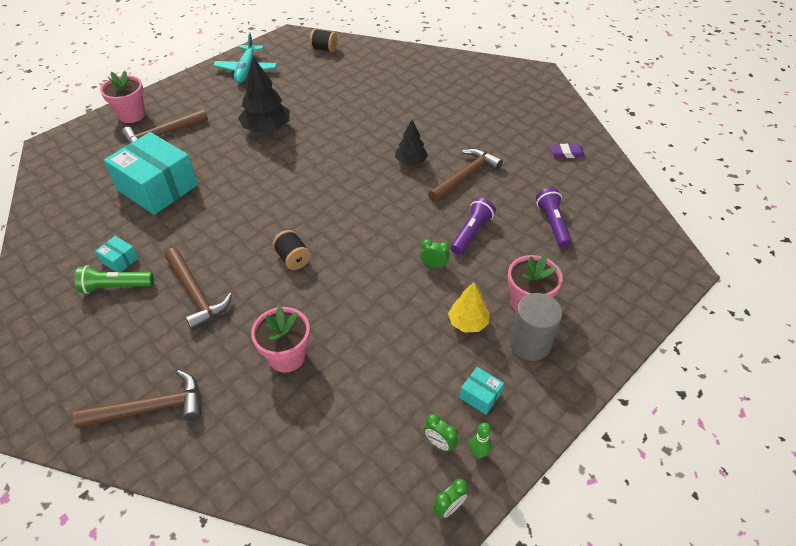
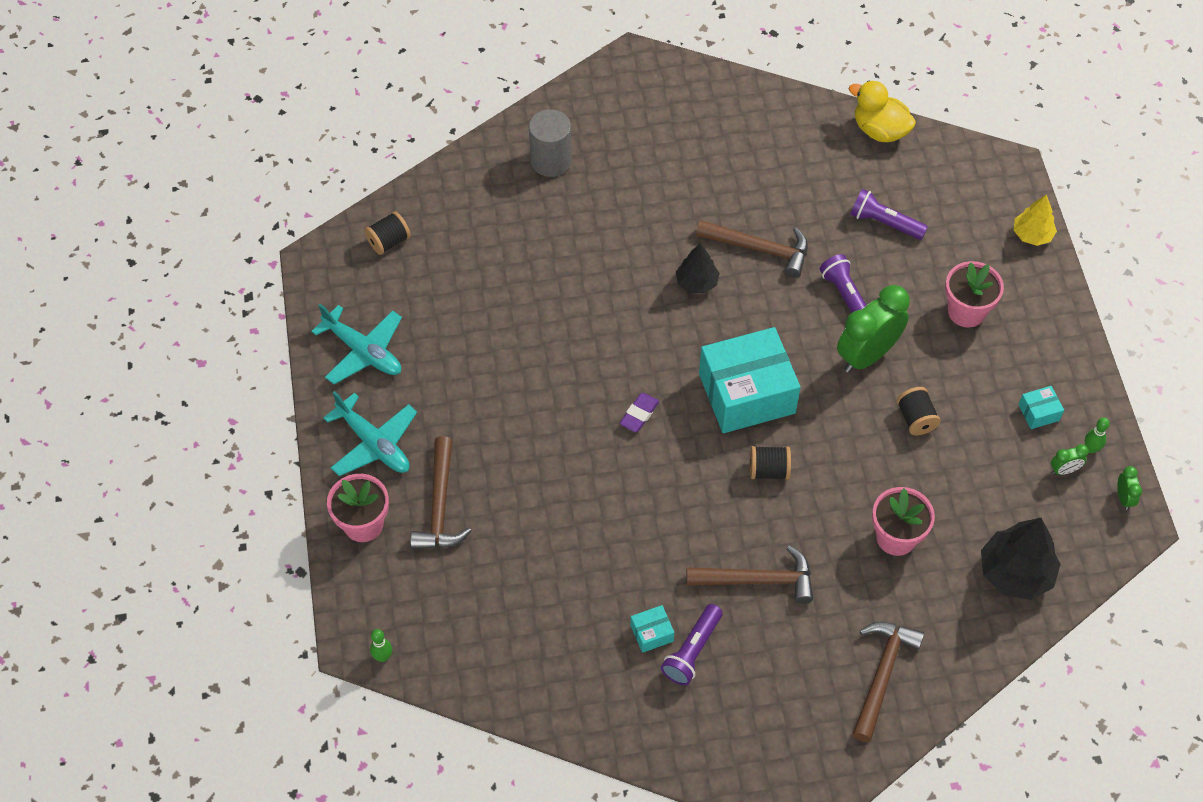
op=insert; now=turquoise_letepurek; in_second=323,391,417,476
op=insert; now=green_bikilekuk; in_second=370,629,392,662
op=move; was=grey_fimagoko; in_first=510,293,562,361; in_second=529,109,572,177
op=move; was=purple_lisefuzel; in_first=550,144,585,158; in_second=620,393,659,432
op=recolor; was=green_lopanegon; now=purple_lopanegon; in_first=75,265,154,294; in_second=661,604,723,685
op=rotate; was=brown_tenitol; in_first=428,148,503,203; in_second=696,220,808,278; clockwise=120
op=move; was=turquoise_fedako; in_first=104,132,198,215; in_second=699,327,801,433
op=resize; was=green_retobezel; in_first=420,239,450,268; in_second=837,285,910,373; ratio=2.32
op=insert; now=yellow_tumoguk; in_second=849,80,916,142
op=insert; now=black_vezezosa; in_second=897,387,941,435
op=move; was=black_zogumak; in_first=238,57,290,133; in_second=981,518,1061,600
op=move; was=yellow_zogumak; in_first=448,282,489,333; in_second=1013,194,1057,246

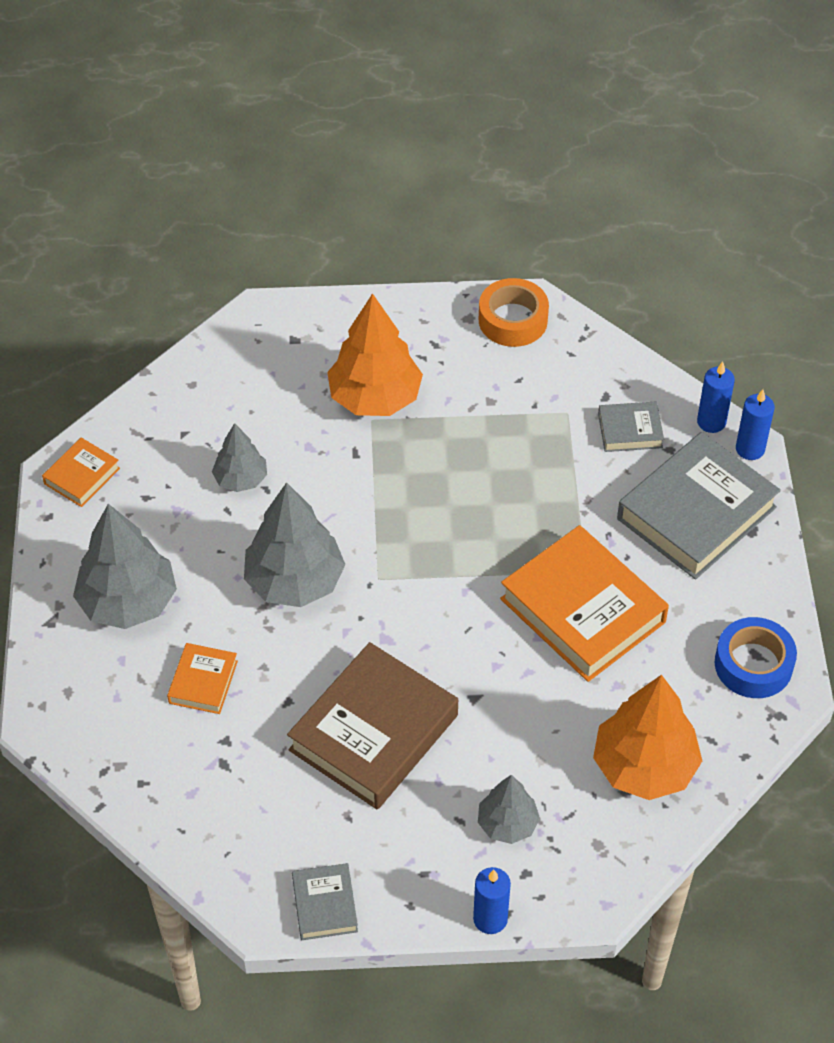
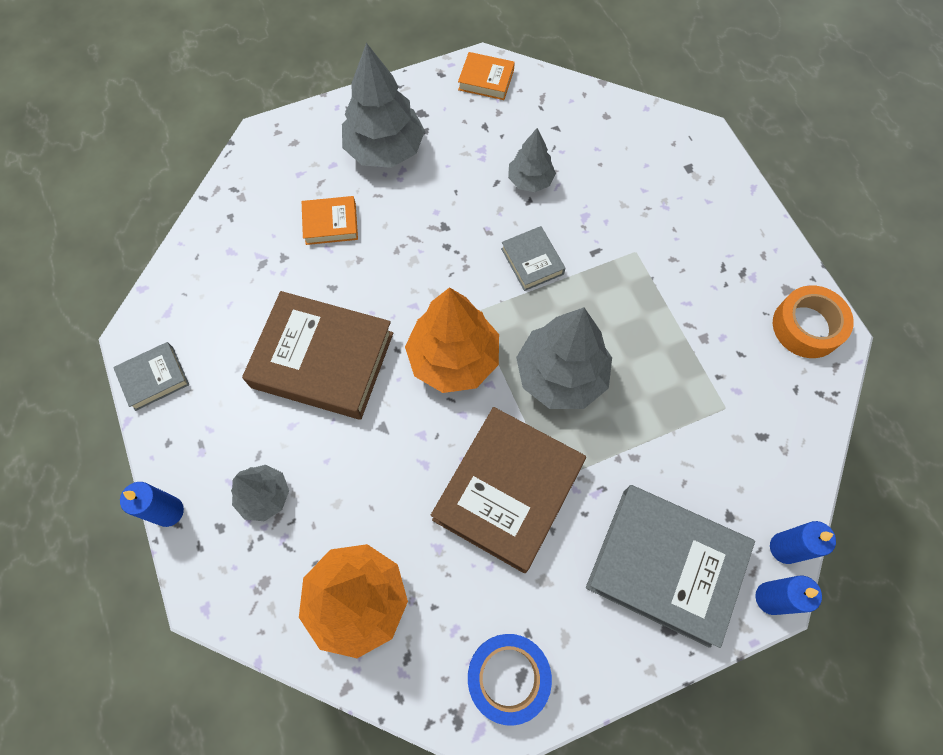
op=move; was=orange_zogumak; in_first=327,293,423,416; in_second=405,287,499,393
op=recolor; was=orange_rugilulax; now=brown_rugilulax; in_first=500,525,669,682; in_second=431,407,586,573
op=move; was=grey_rugilulax; in_first=598,402,664,452; in_second=501,226,566,291
op=move; was=grey_zogumak; in_first=244,482,346,607; in_second=516,308,612,409

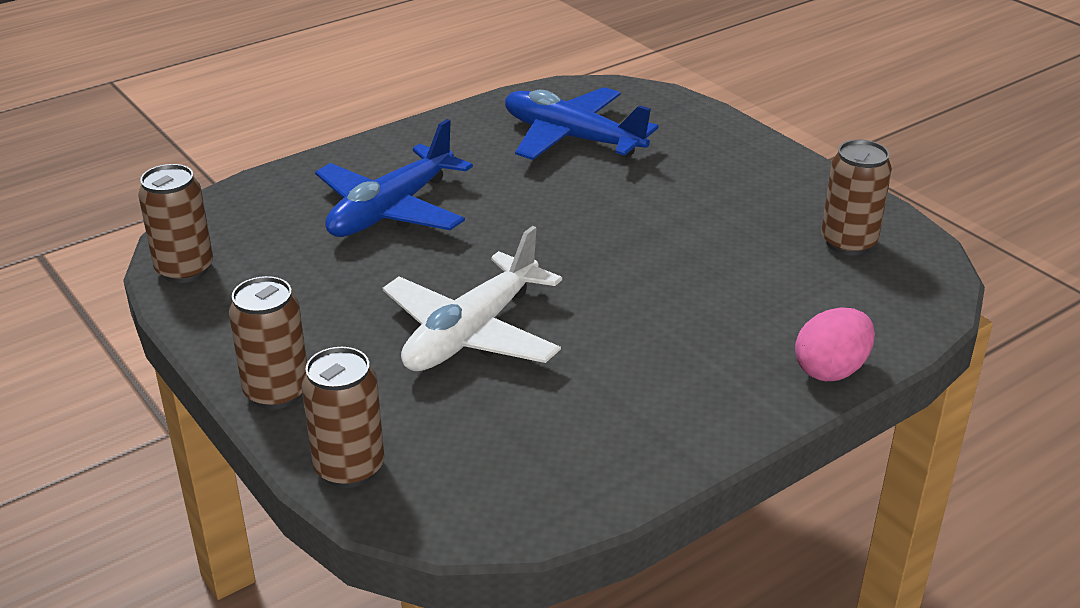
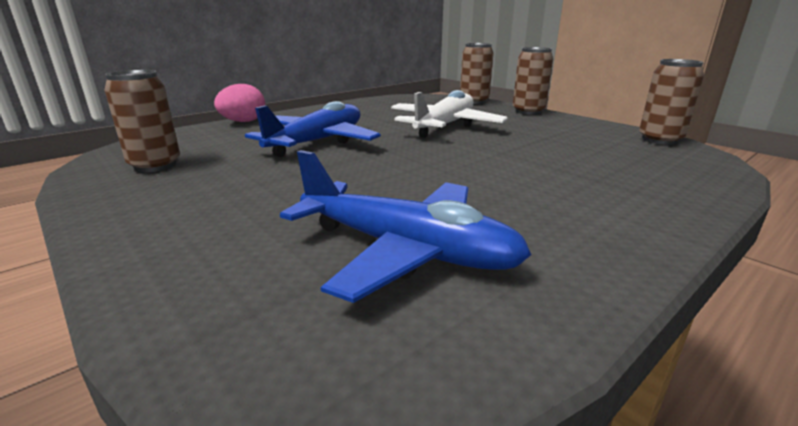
op=move; was=blue_letepurek; in_first=315,119,473,237; in_second=245,101,381,157

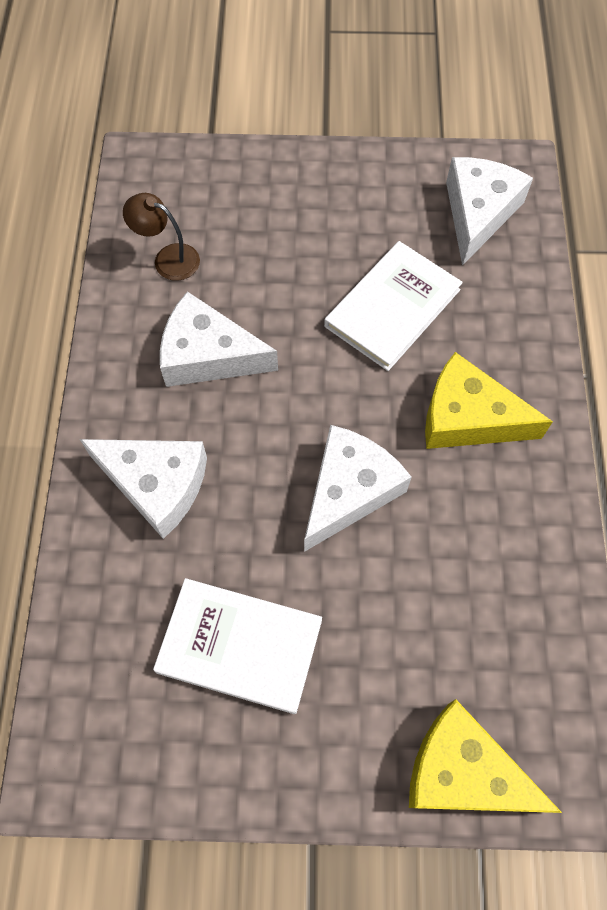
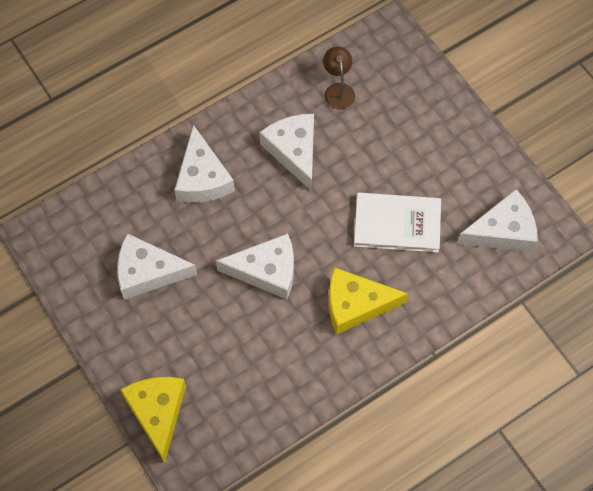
op=replace; was=white_rugilulax; now=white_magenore; in_first=153,578,322,714; in_second=117,233,197,300
op=rotate; was=yellow_magenore; in_first=425,352,553,449; in_second=329,267,408,334; clockwise=-75

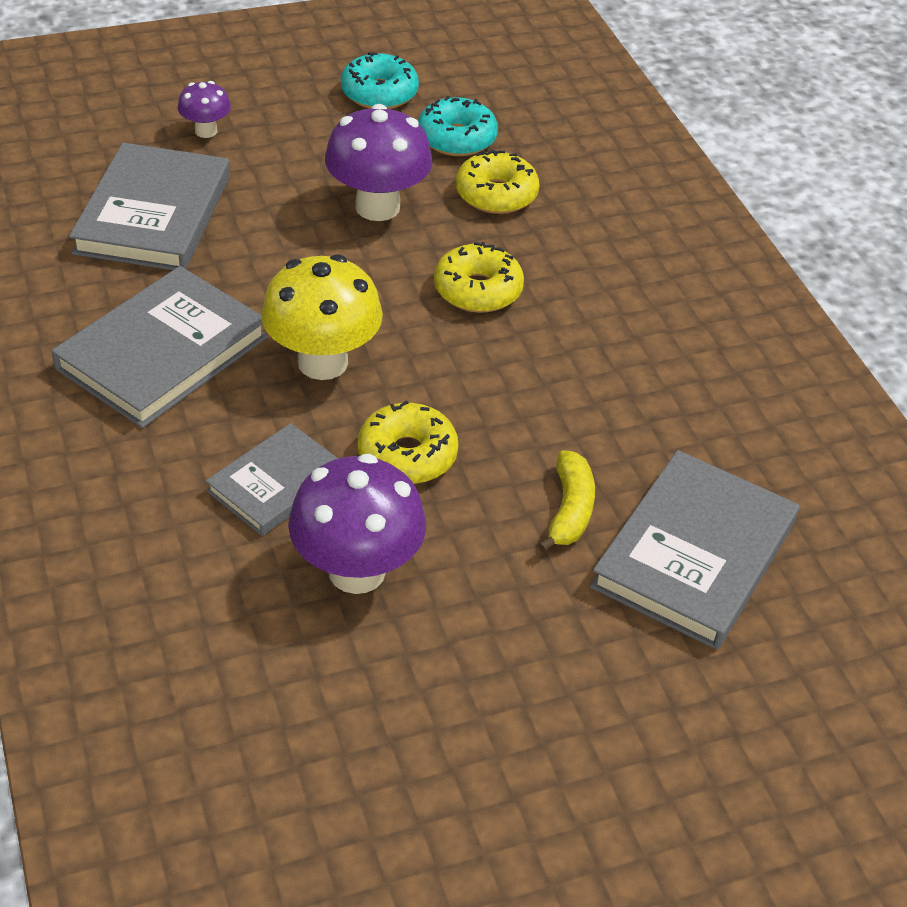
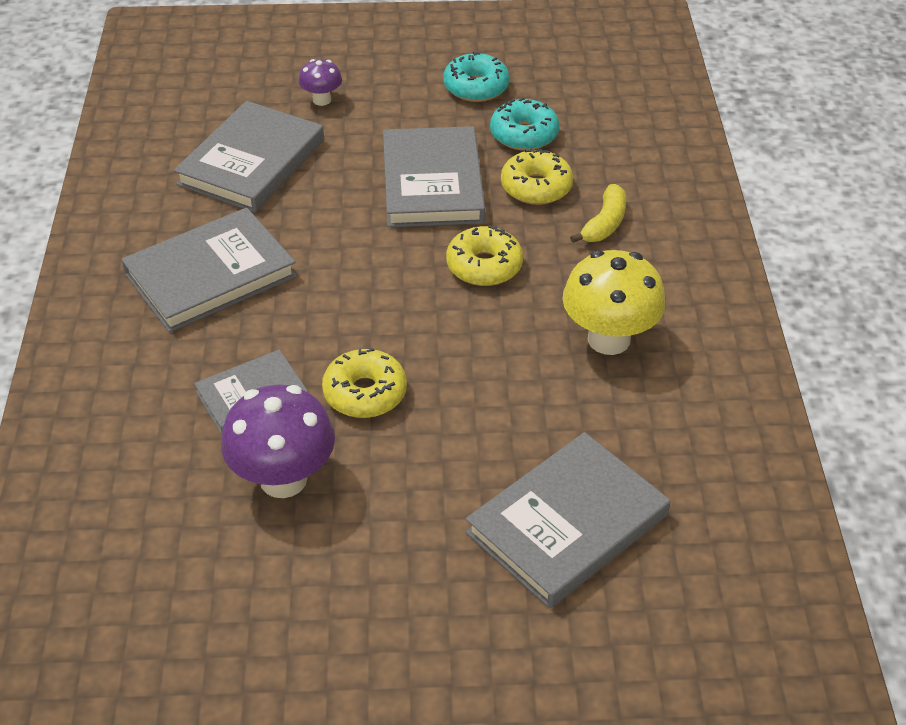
op=replace; was=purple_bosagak; now=grey_rugilulax; in_first=325,104,432,221; in_second=383,126,485,227
op=move; was=yellow_bosagak; in_first=261,254,383,380; in_second=563,250,666,355
op=move; was=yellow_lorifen; in_first=538,450,595,552; in_second=570,184,626,243

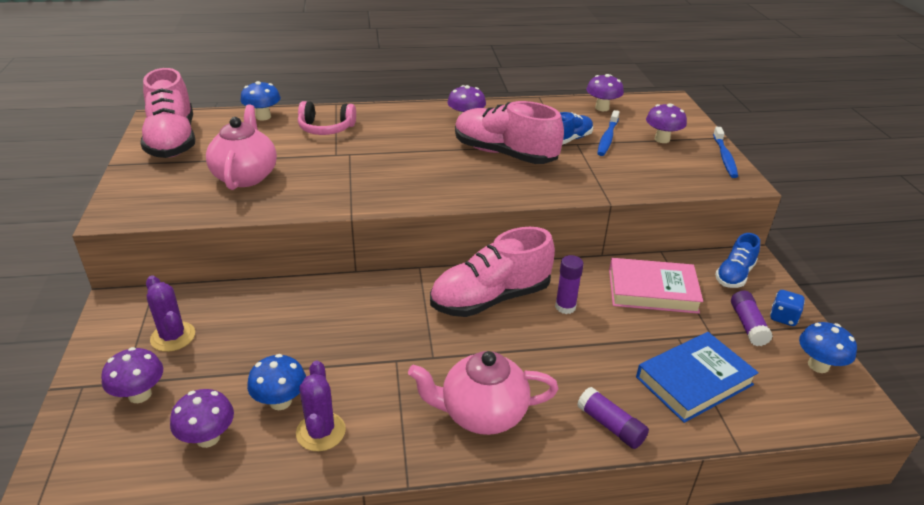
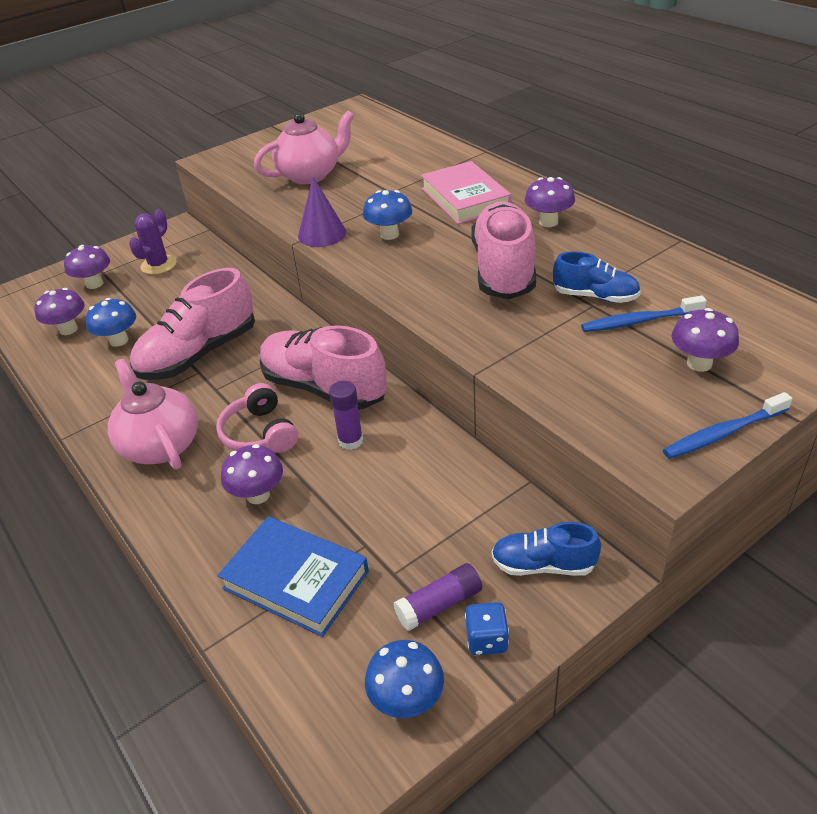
op=move; was=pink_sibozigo; in_first=140,68,195,158; in_second=130,268,255,380
op=move; was=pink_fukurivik; in_first=298,101,356,135; in_second=216,383,298,453
op=move; was=purple_bosagak; in_first=586,74,624,111; in_second=221,444,283,504
op=insert; now=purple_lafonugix; in_second=298,177,347,247
op=move; was=blue_bosagak; in_first=240,81,281,121; in_second=363,190,412,240
op=move; was=pink_rugilulax; in_first=609,258,703,314; in_second=421,161,511,224
op=delete; was=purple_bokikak; in_first=296,360,346,451
op=delete; was=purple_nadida; in_first=577,387,649,449

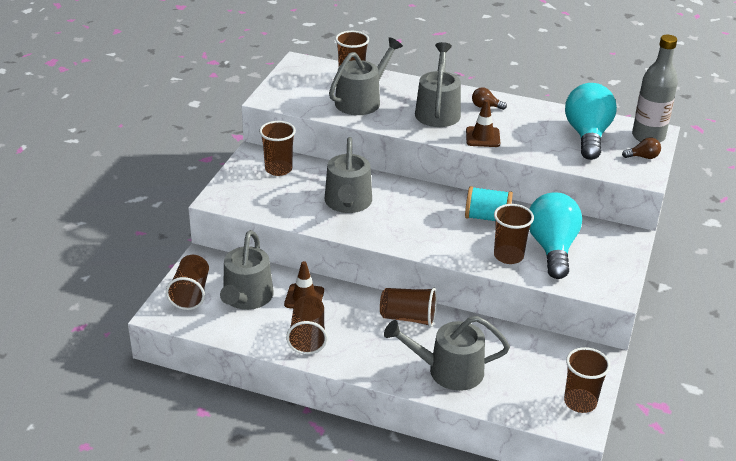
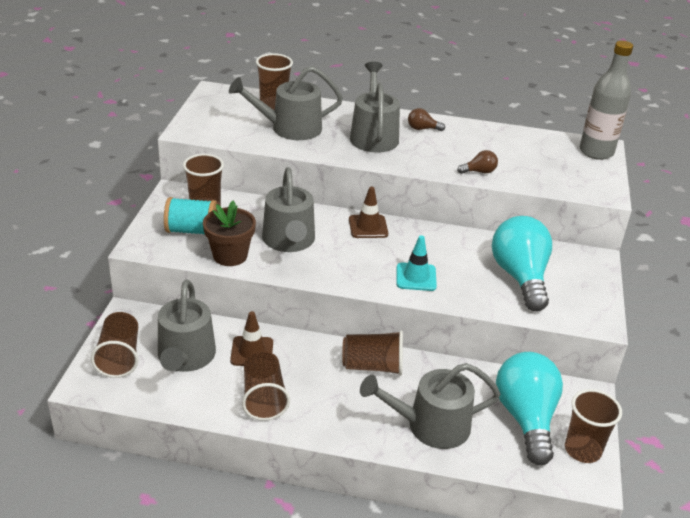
op=move; was=turquoise_vezezosa; in_first=465,186,513,221; in_second=164,197,217,234
op=insert; now=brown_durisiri; in_second=203,201,256,266
op=rotate; was=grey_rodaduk; in_first=329,37,403,115; in_second=229,66,343,140; clockwise=-135
op=move; was=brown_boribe; in_first=466,100,500,147; in_second=349,187,388,238
op=insert; now=turquoise_boribe; in_second=397,235,437,291
op=move; was=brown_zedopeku; in_first=622,137,661,159; in_second=457,150,498,174
op=move; was=turquoise_zedopeku; in_first=565,83,617,160; in_second=496,352,563,465
op=delete; was=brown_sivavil; in_first=494,204,534,264

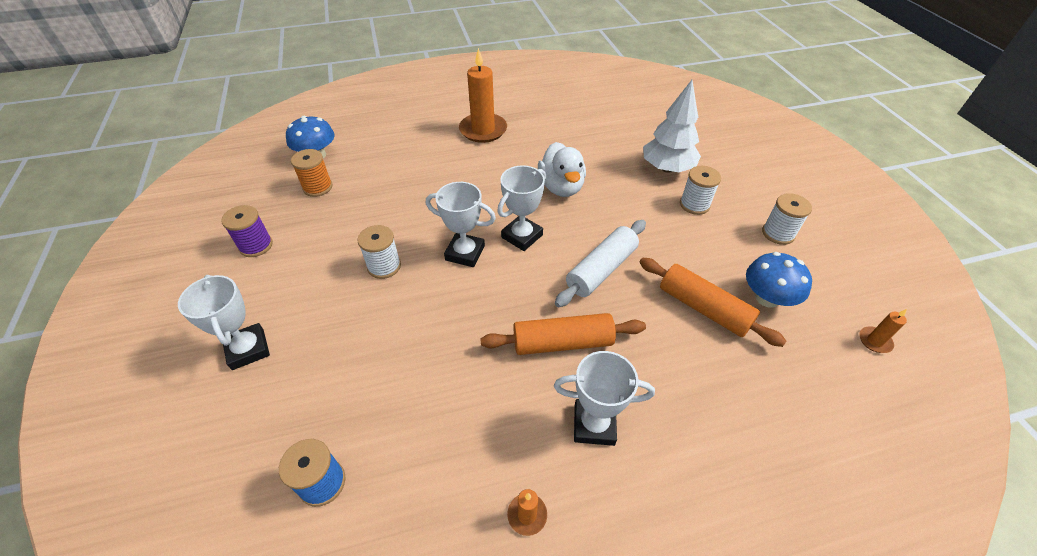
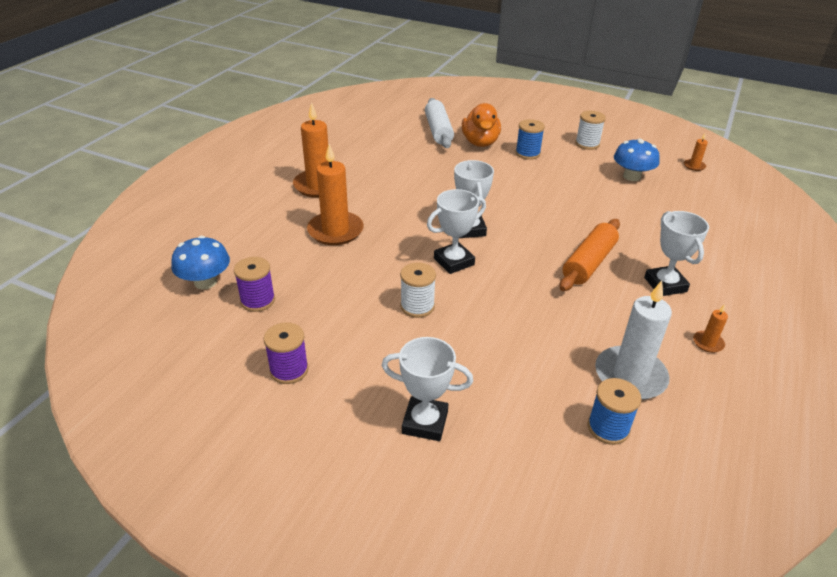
op=recolor; was=orange_vezezosa; now=purple_vezezosa; in_first=291,149,332,197; in_second=234,257,275,312
op=insert; now=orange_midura; in_second=307,144,364,245
op=move; was=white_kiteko; in_first=555,220,646,307; in_second=425,98,454,148
op=replace; was=white_zogumak; now=orange_tumoguk; in_first=643,80,701,173; in_second=462,103,501,147
op=recolor; was=white_vezezosa; now=blue_vezezosa; in_first=680,166,721,215; in_second=515,119,545,160
op=insert; now=white_midura; in_second=595,280,672,400
op=rotate; was=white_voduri; in_first=554,351,655,446; in_second=644,211,709,296; clockwise=-60
op=delete; was=white_tumoguk; in_first=538,142,586,197
op=delete; was=orange_kiteko; in_first=639,258,786,347

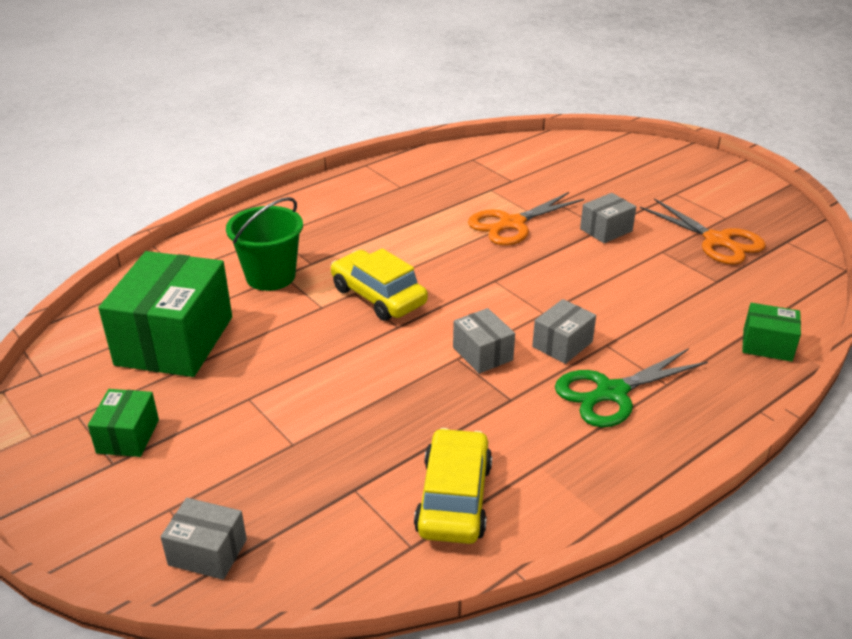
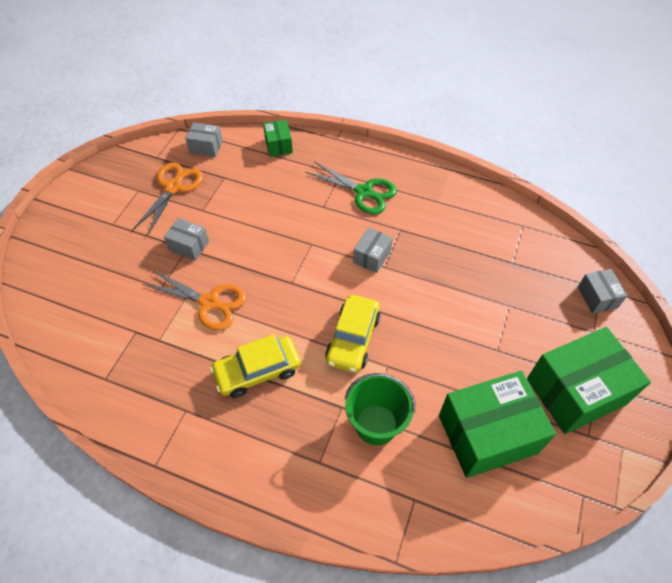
op=move; was=grey_fedako; in_first=532,299,596,364; in_second=185,122,223,157
op=move; was=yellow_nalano; in_first=414,428,492,544; in_second=210,334,301,398
op=resize; was=green_fedako; in_first=88,389,159,457; in_second=527,327,651,434; ratio=2.08

